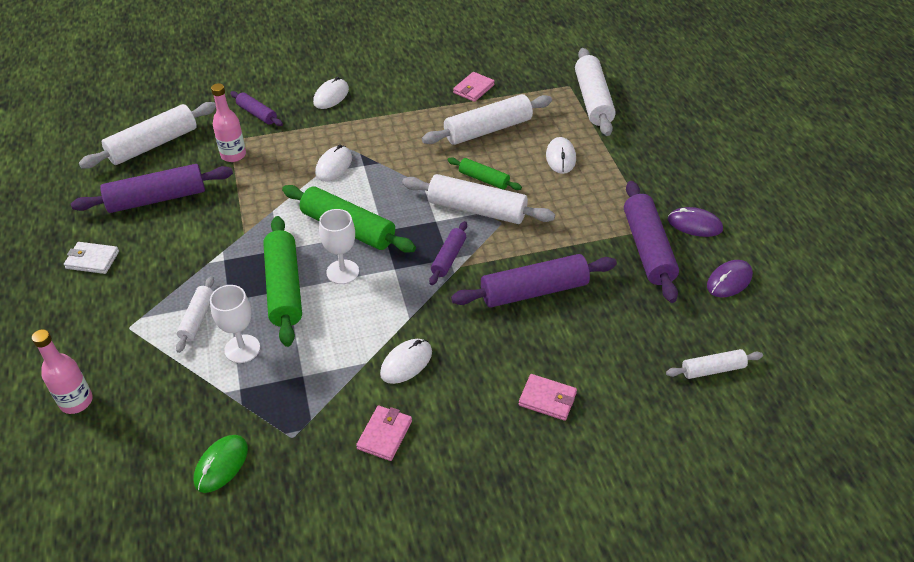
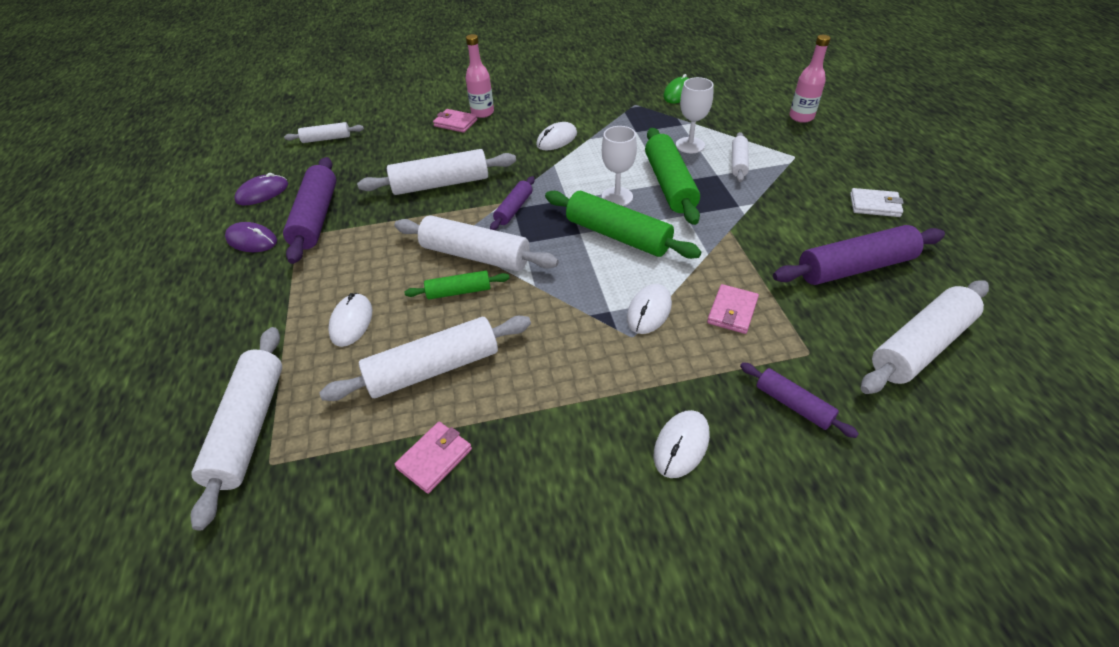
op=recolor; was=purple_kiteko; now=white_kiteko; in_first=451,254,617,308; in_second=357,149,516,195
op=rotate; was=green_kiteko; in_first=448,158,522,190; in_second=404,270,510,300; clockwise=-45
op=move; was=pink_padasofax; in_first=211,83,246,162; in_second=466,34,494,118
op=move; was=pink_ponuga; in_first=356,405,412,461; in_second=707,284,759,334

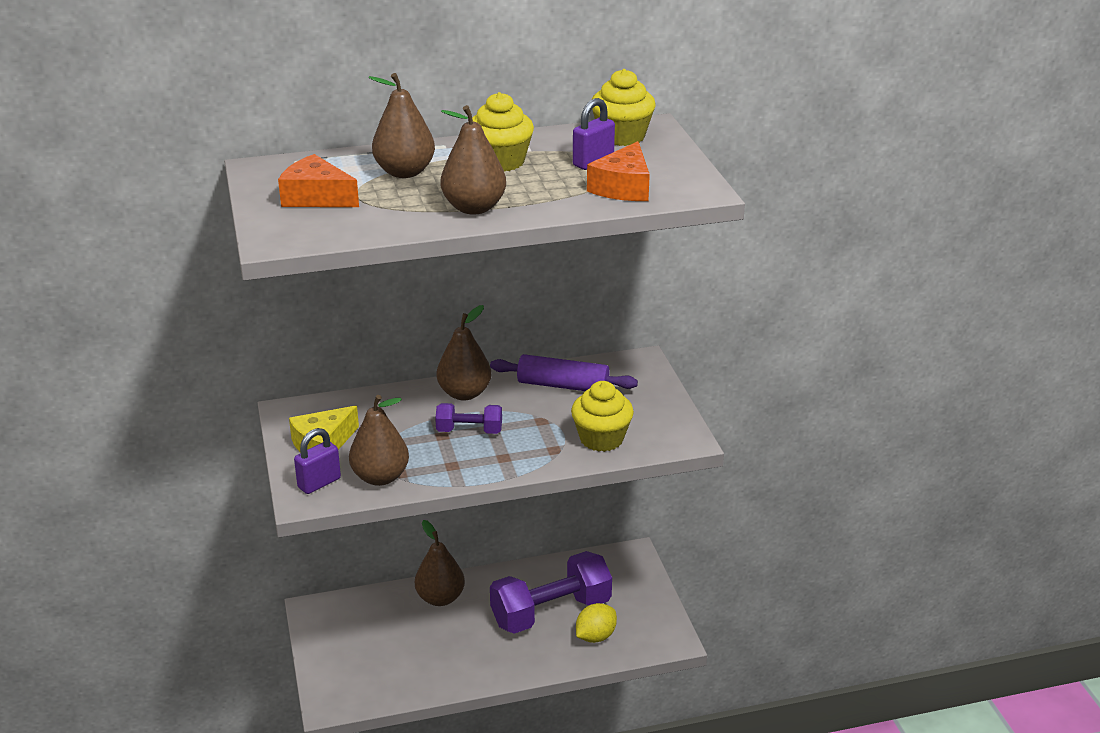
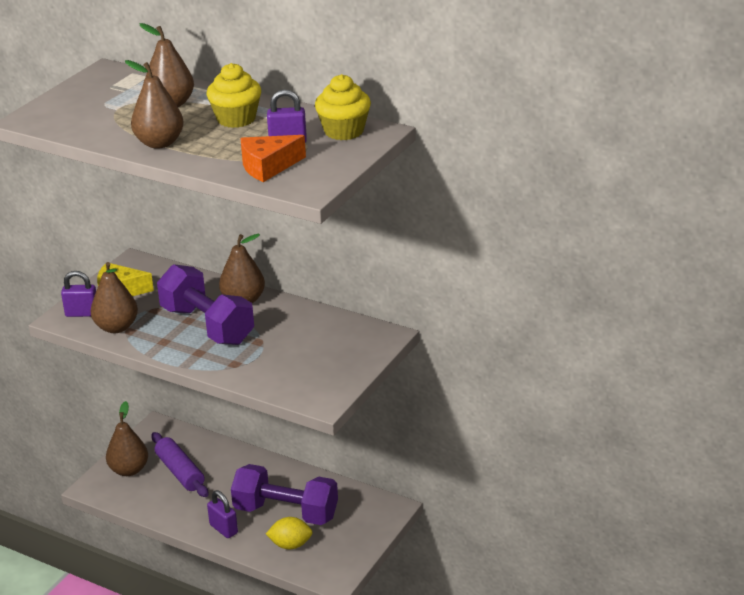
op=move; was=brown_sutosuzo; in_first=415,520,465,606; in_second=106,401,148,476
op=move; was=purple_kiteko; in_first=490,354,638,391; in_second=151,432,208,497
op=resize; was=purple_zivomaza; in_first=435,403,502,434; in_second=157,264,254,345; ratio=2.01
op=insert; now=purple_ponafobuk; in_second=207,490,238,538
op=delete; was=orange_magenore; in_first=278,154,359,207
op=delete; was=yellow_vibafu; in_first=571,381,634,452

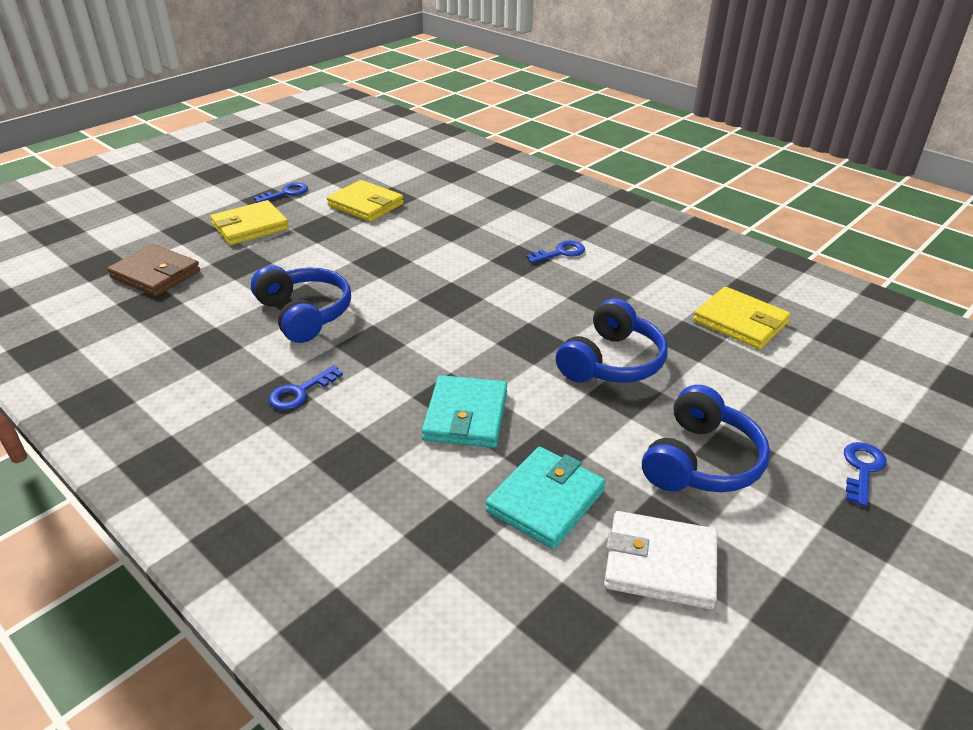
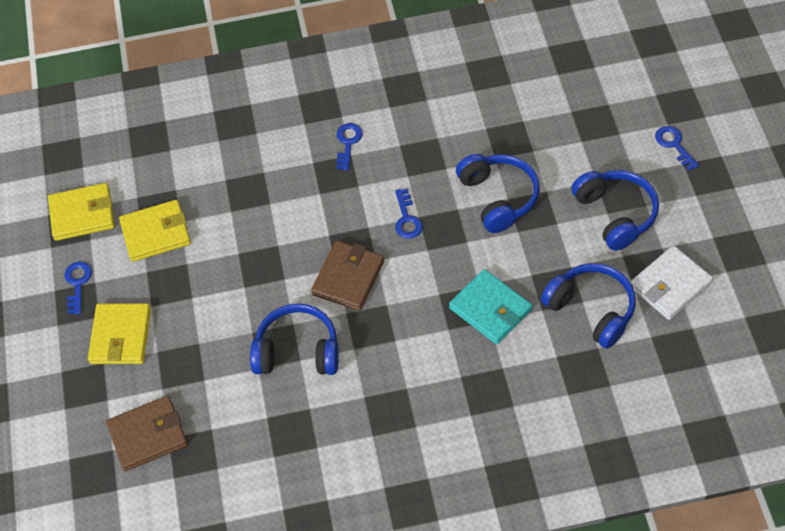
op=move; was=yellow_ponuga; in_first=693,287,790,349; in_second=48,183,115,241
op=insert; now=brown_ponuga; in_second=311,241,384,311
op=move; was=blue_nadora; in_first=269,365,343,410; in_second=395,189,423,239
op=replace; was=turquoise_ponuga; now=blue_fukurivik; in_first=485,447,606,549; in_second=541,263,636,349

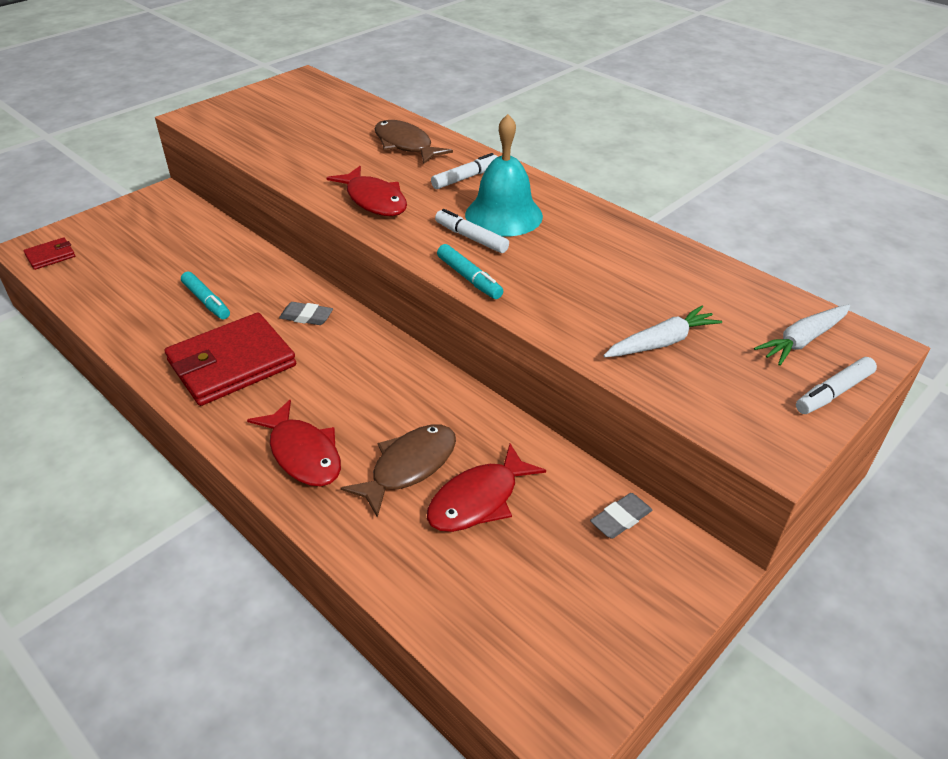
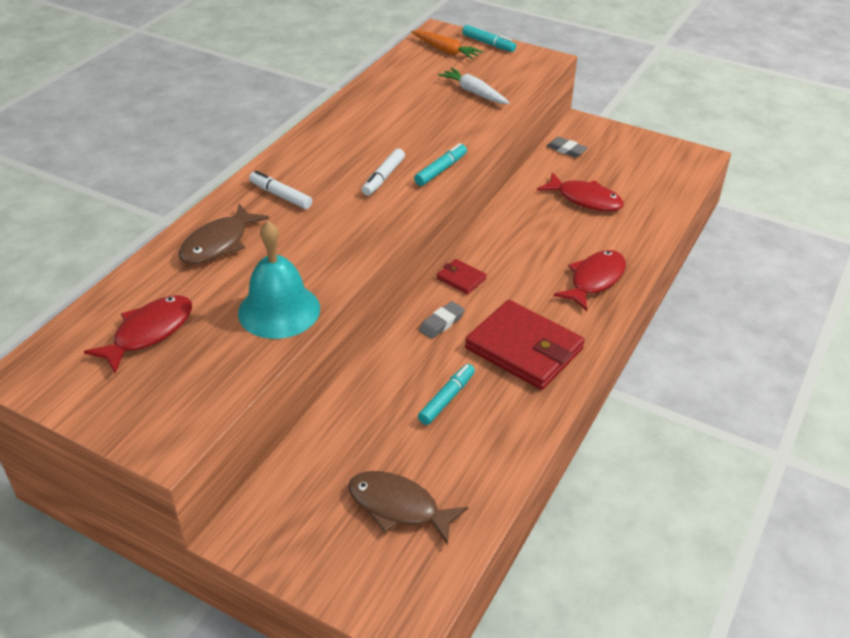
op=move; was=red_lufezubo; in_first=327,166,407,216; in_second=84,295,192,373
op=move; was=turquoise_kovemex; in_first=465,114,543,236; in_second=238,221,320,339
op=move; was=brown_lufezubo; in_first=341,425,456,518; in_second=348,471,468,545
op=recolor; was=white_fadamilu; now=orange_fadamilu; in_first=754,304,850,366; in_second=411,30,483,59
op=rotate; was=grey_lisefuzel; in_first=279,302,333,325; in_second=419,301,465,339; clockwise=45
op=move; was=red_ponuga; in_first=24,237,75,270; in_second=437,259,487,294
op=recolor; was=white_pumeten; now=turquoise_pumeten; in_first=796,357,877,414; in_second=462,25,516,52

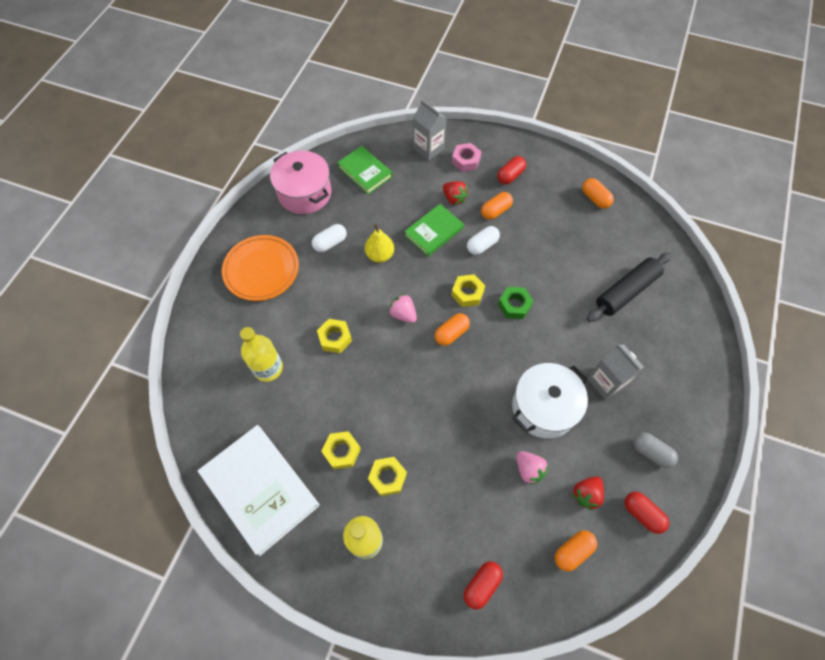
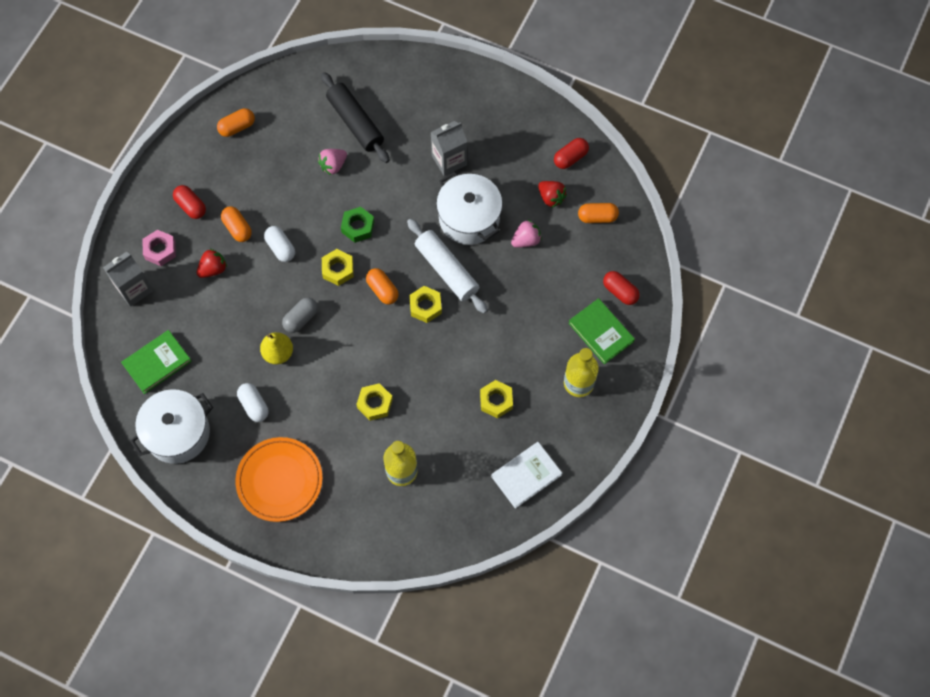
op=recolor; was=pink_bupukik; now=white_bupukik; in_first=270,151,331,214; in_second=130,389,213,464
op=move; was=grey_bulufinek; in_first=633,432,678,468; in_second=282,297,318,333
op=move; was=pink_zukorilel; in_first=388,294,417,323; in_second=318,149,347,175
op=insert; now=white_kiteko; in_second=407,219,488,313
op=move; was=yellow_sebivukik; in_first=368,457,407,496; in_second=409,286,442,323
op=resize; was=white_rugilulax; in_first=197,425,320,556; in_second=491,442,562,509; ratio=0.59
op=move; was=green_rugilulax; in_first=404,204,464,256; in_second=568,298,635,364
op=rotate; was=orange_bulufinek; in_first=555,530,597,572; in_second=578,203,619,223; clockwise=-60

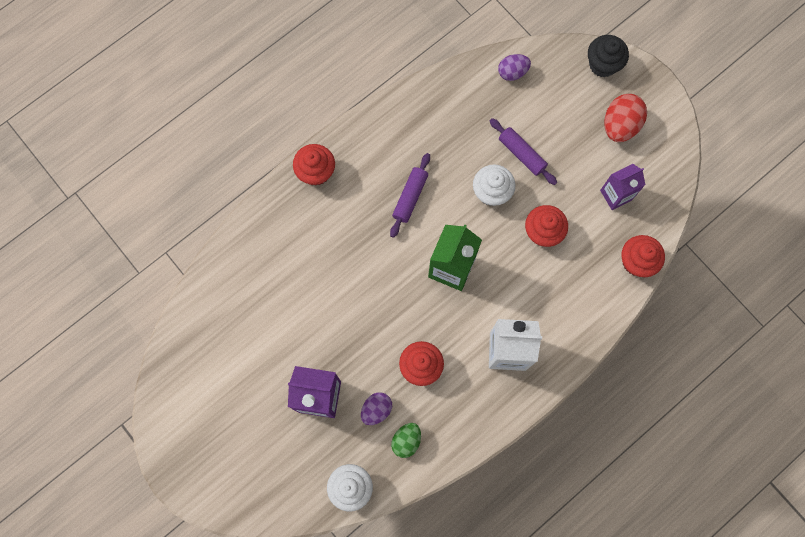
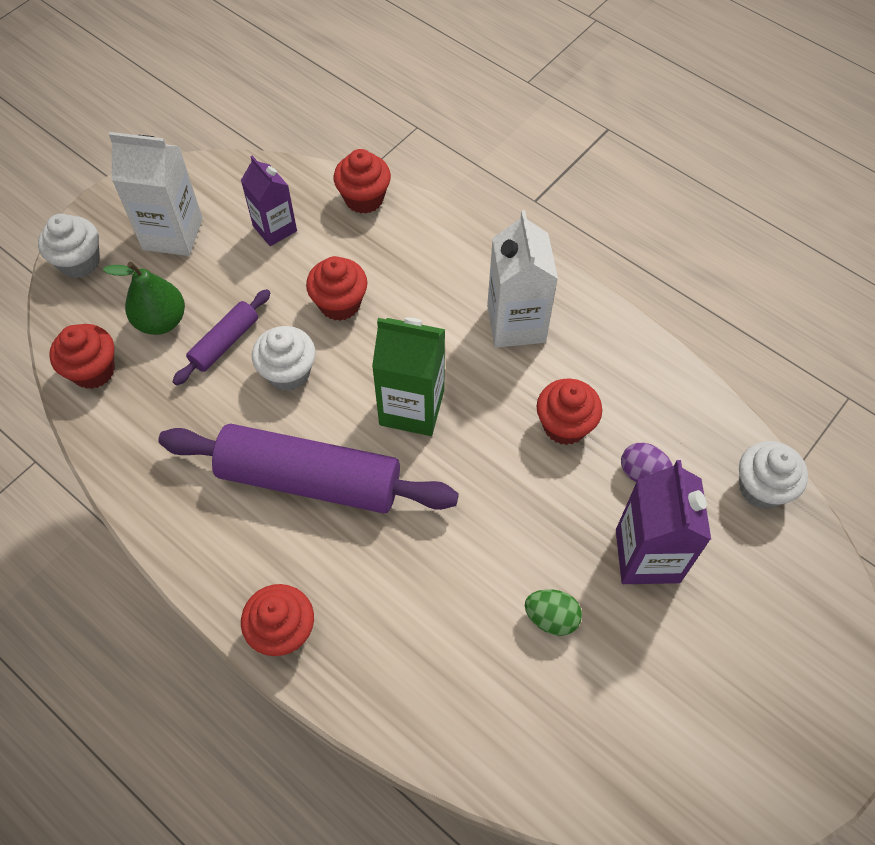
op=recolor; was=black_vibafu; now=white_vibafu; in_first=588,35,629,77; in_second=38,214,100,278
op=replace; was=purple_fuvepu; now=red_vibafu; in_first=498,54,531,81; in_second=49,324,115,389
op=insert; now=green_sutosuzo; in_second=103,262,185,335
op=replace; was=red_fuvepu; now=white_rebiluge; in_first=604,94,647,142; in_second=109,132,203,256
op=resize; was=purple_kiteko; in_first=390,153,430,238; in_second=158,424,459,513; ratio=2.06
op=move; was=green_fuvepu; in_first=391,423,421,458; in_second=525,589,582,636

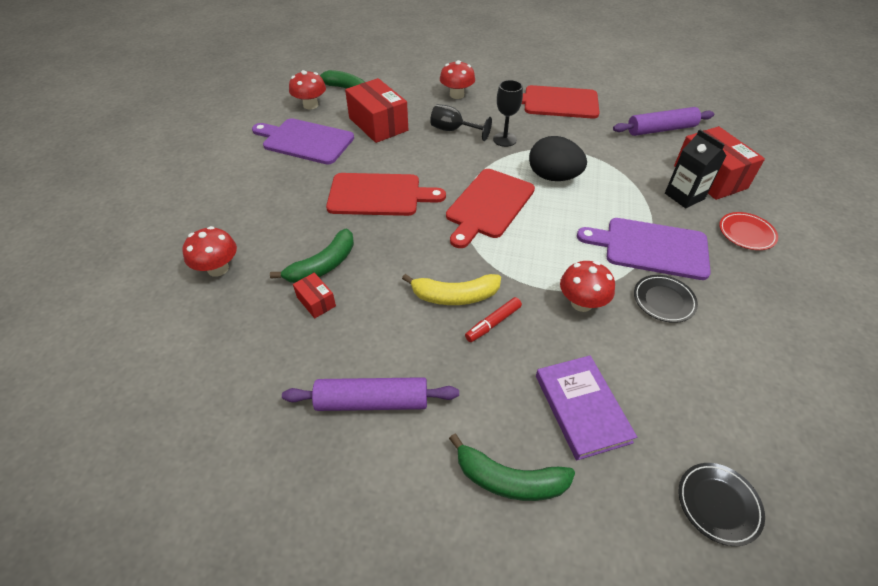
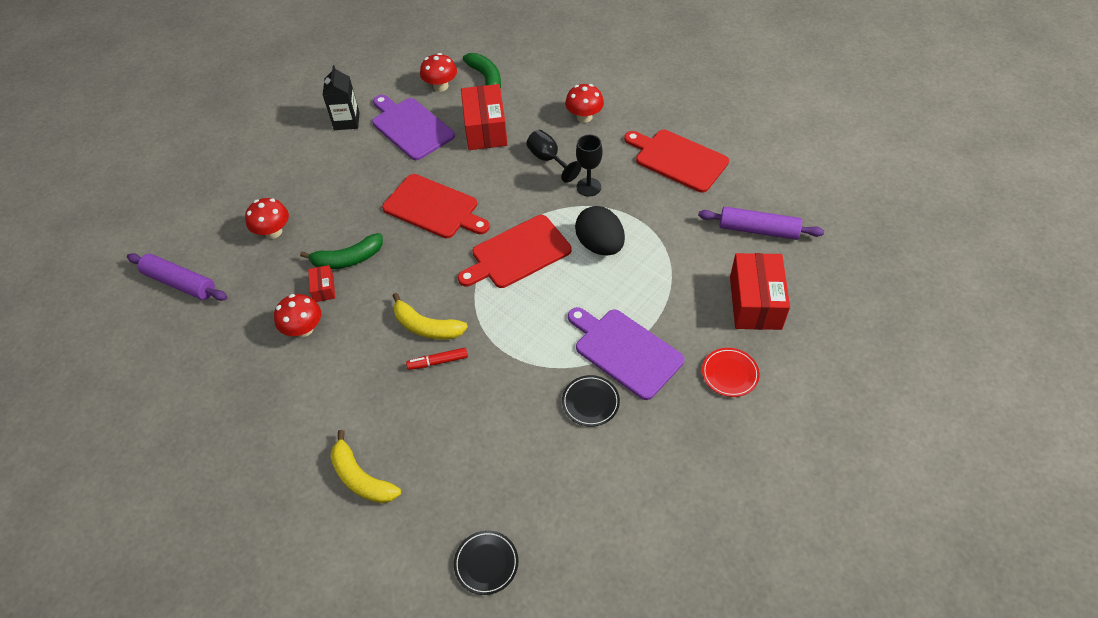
op=move; was=purple_kiteko; in_first=282,377,459,411; in_second=127,253,227,301
op=move; was=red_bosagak; in_first=560,261,615,312; in_second=274,294,321,337
op=move; was=black_rebiluge; in_first=665,130,726,208; in_second=323,65,360,130
op=recolor; was=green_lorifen; now=yellow_lorifen; in_first=449,433,575,501; in_second=330,430,401,503
op=delete; was=purple_rugilulax; in_first=536,355,637,460

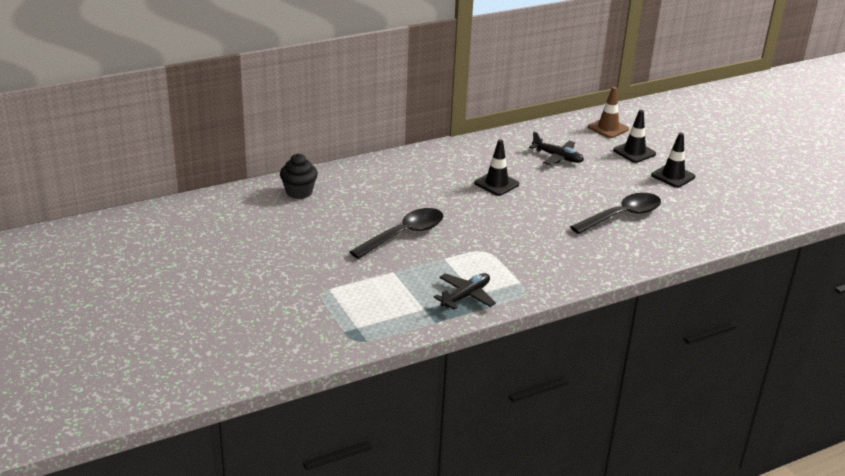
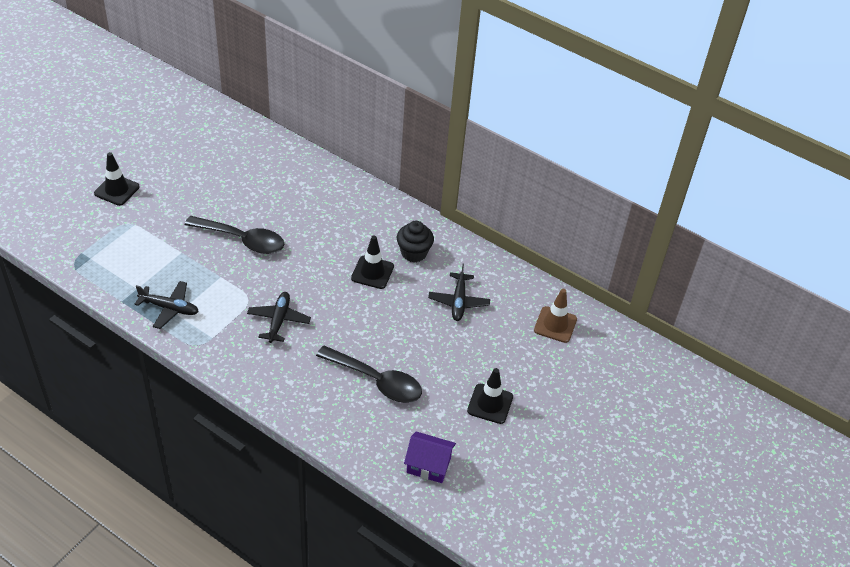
op=move; was=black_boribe; in_first=613,110,656,163; in_second=94,152,140,206
op=insert; now=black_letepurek; in_second=247,292,311,343
op=move; was=black_vibafu; in_first=280,154,318,199; in_second=397,221,434,263
op=insert; now=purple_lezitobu; in_second=404,432,456,483

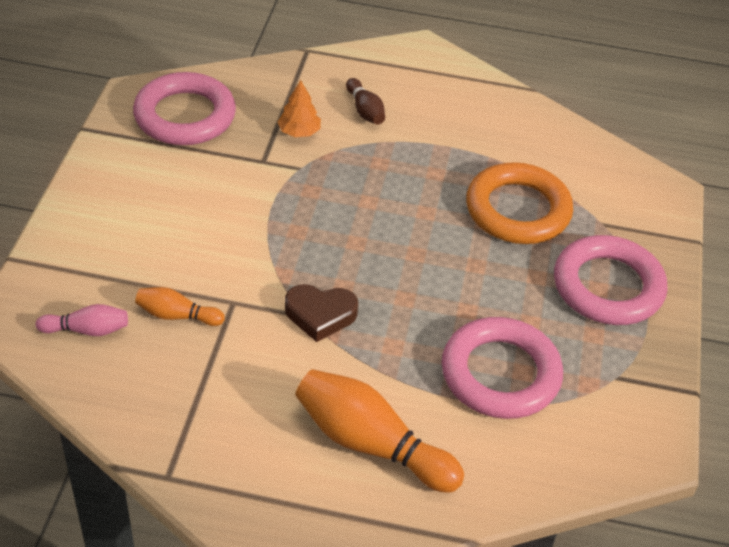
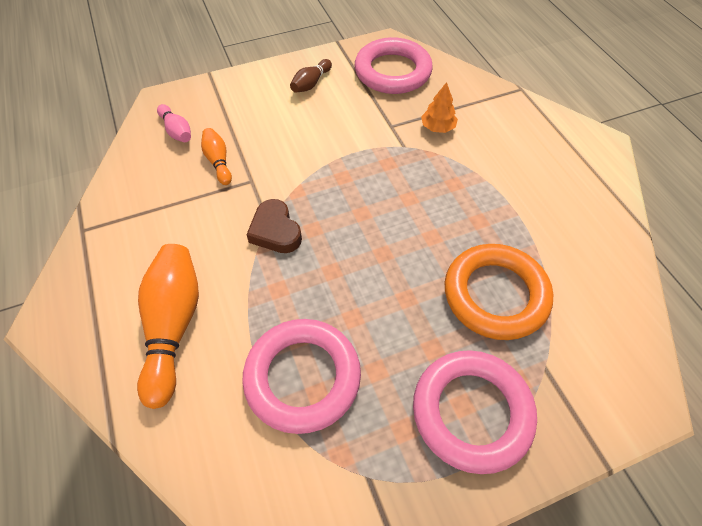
op=move; was=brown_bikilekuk; in_first=346,78,385,125; in_second=290,59,332,93

